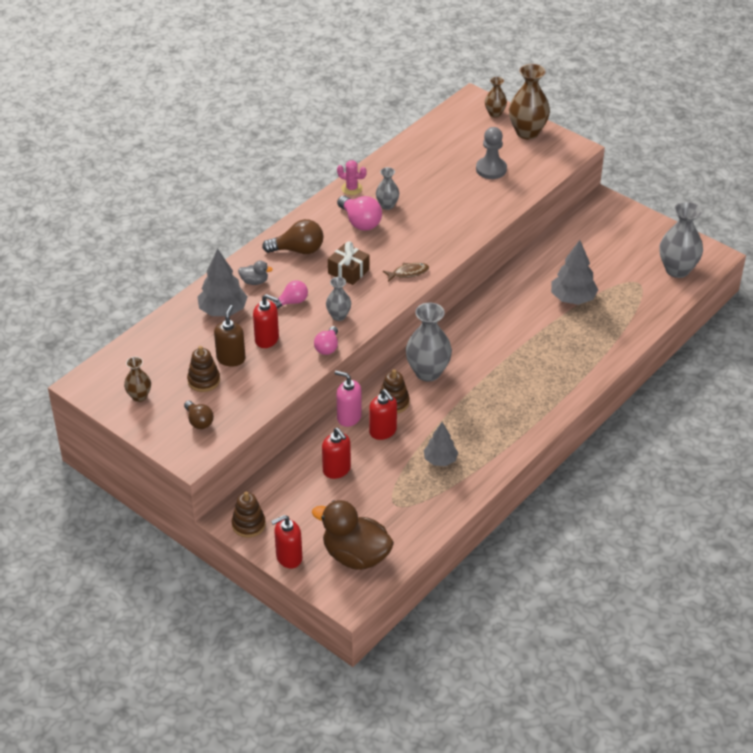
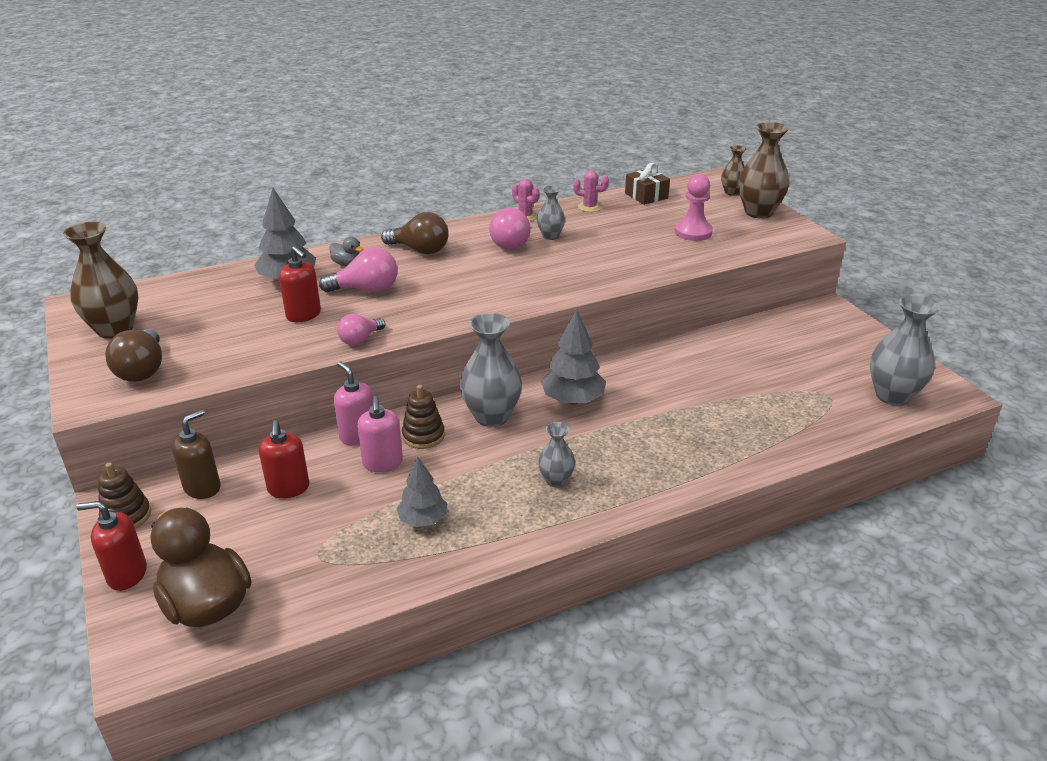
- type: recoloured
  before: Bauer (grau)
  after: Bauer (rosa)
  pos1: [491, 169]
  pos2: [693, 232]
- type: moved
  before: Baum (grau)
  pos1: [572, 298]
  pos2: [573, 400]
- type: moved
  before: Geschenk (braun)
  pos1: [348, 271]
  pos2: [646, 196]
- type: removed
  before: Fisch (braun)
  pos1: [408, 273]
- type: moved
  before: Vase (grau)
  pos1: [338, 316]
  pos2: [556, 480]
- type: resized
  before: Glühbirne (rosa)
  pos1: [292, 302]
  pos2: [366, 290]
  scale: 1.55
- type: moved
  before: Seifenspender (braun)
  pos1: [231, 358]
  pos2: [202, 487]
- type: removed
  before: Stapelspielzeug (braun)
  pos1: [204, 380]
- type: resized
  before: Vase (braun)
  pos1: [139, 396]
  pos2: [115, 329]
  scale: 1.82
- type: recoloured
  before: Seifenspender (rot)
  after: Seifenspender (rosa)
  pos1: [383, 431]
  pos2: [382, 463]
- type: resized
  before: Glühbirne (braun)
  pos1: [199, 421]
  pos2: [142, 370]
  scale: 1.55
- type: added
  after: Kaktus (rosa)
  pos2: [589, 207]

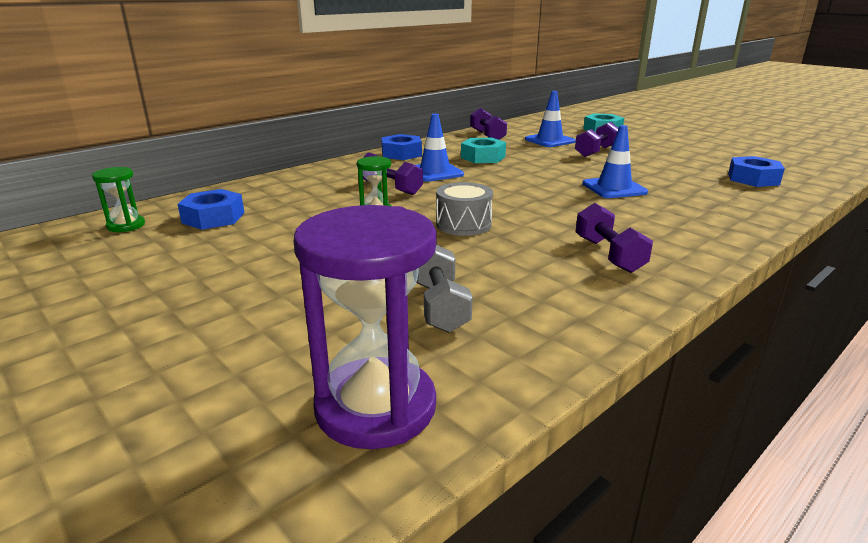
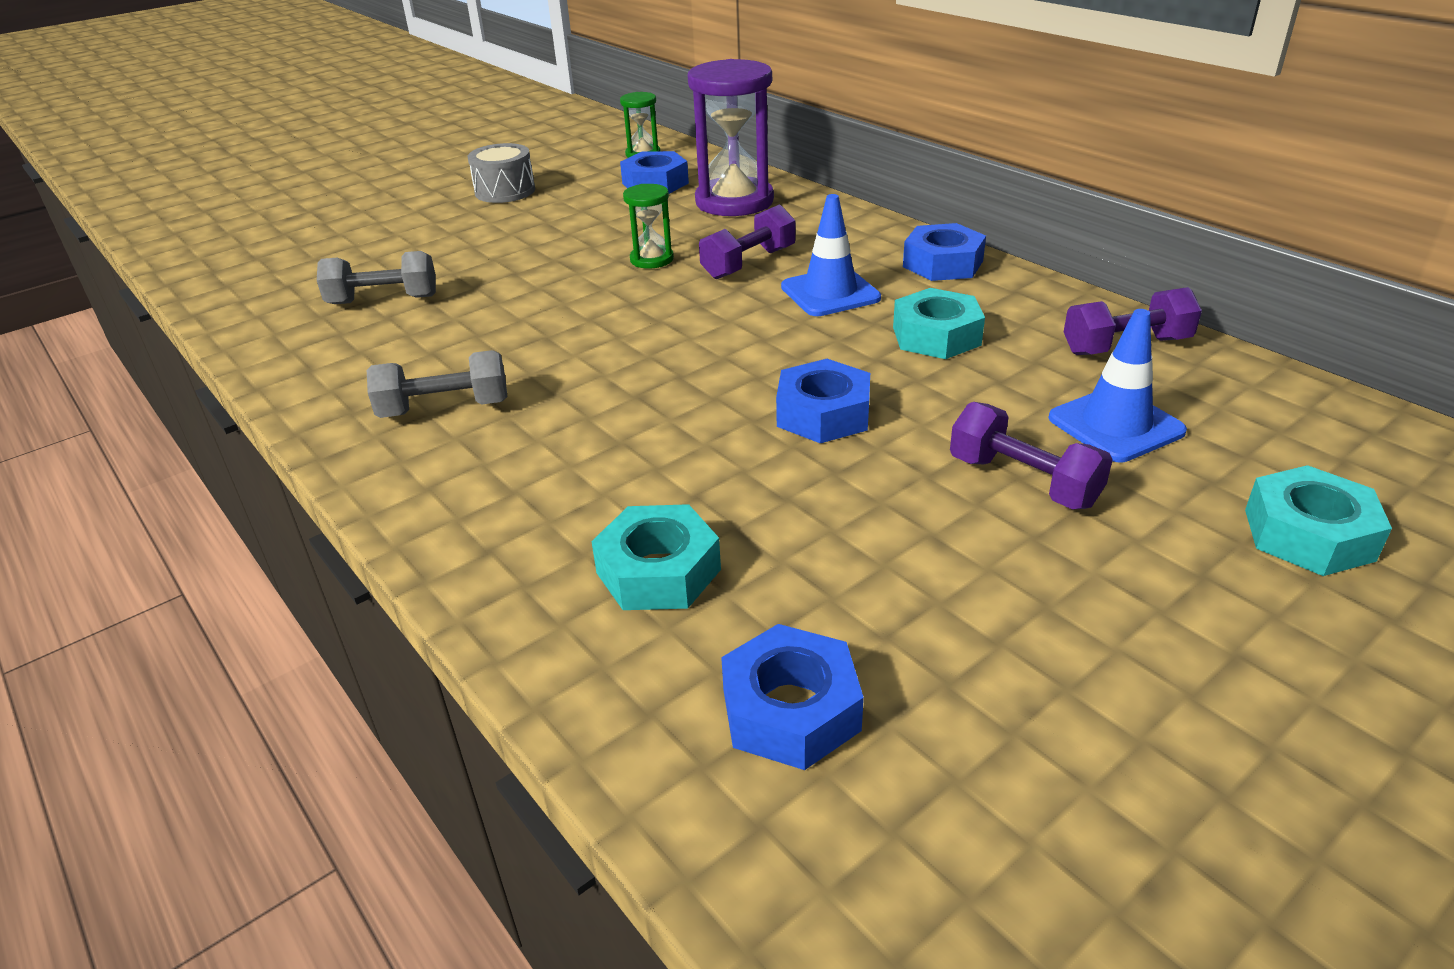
- type: removed
  before: Leitkegel (blau)
  pos1: [614, 188]
- type: moved
  before: Trommel (grau)
  pos1: [463, 224]
  pos2: [505, 191]
- type: recoloured
  before: Hantel (lila)
  after: Hantel (grau)
  pos1: [608, 255]
  pos2: [444, 408]
- type: moved
  before: Sanduhr (lila)
  pos1: [375, 407]
  pos2: [734, 202]
- type: added
  after: Sechskantmutter (blau)
  pos2: [823, 414]
- type: added
  after: Sechskantmutter (türkis)
  pos2: [658, 571]

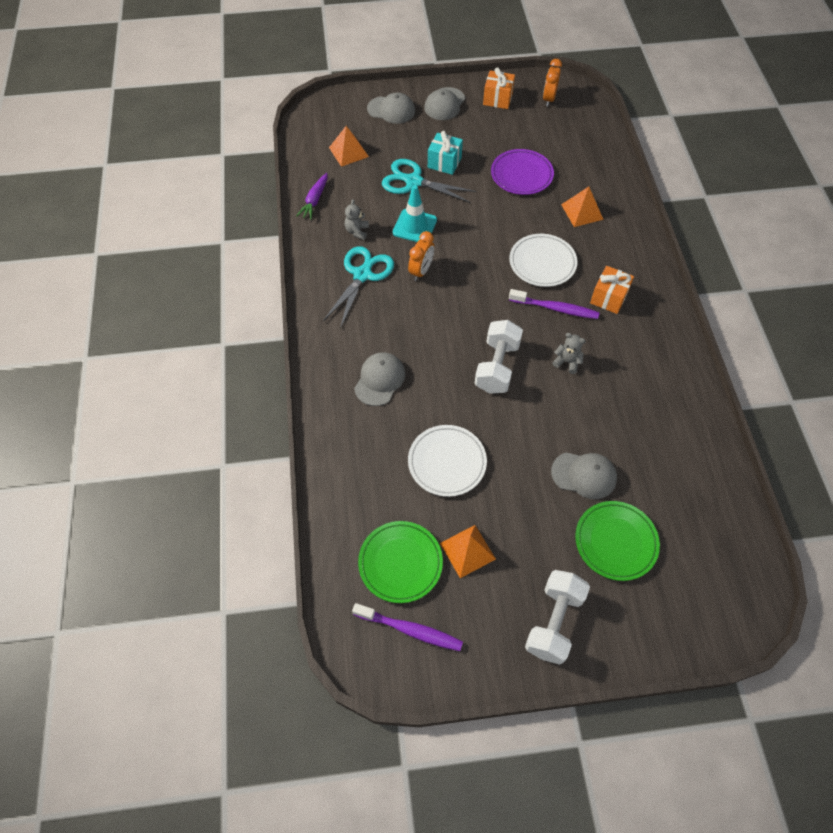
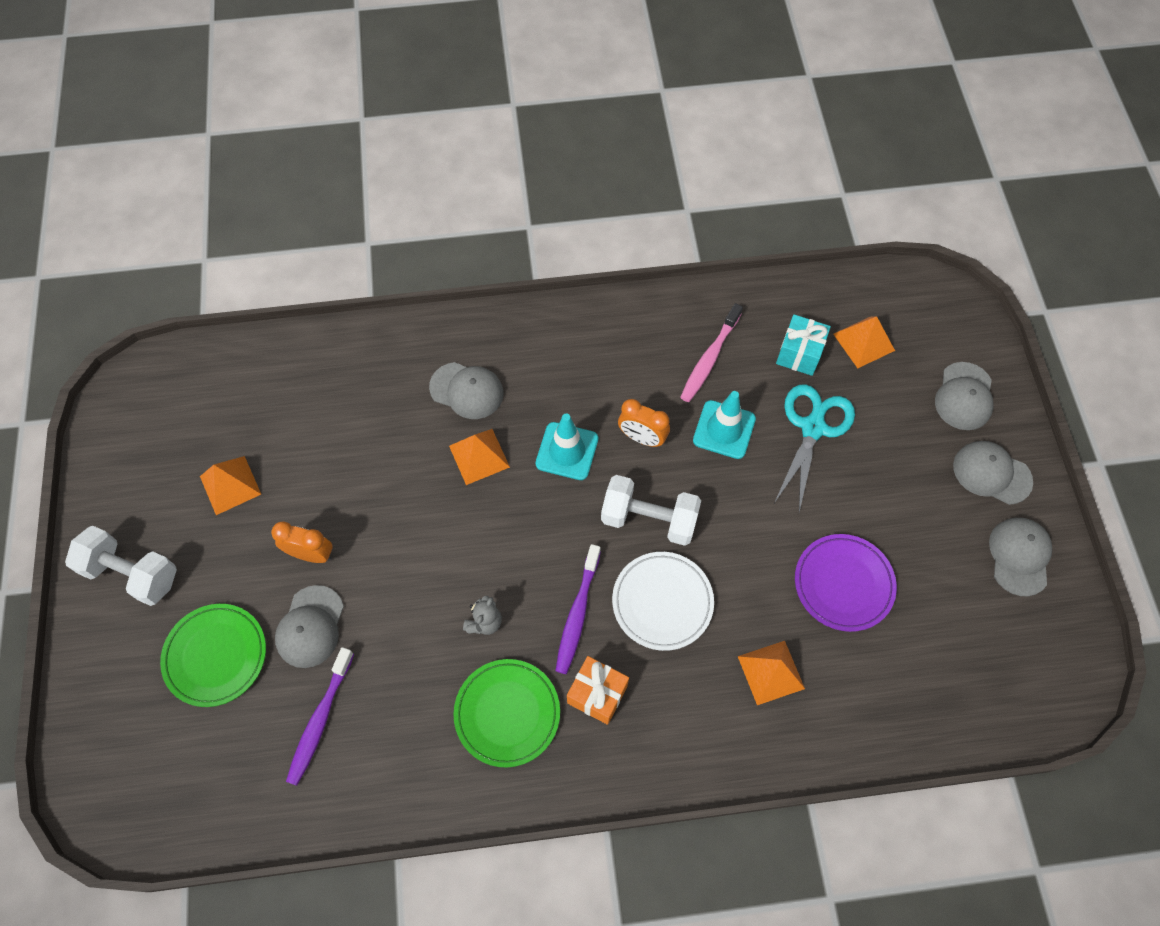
- type: moved
  before: Wecker (orange)
  pos1: [549, 99]
  pos2: [311, 554]
- type: replaced
  before: Geschenk (orange)
  after: Kappe (grau)
  pos1: [497, 99]
  pos2: [1019, 556]
- type: moved
  before: Geschenk (türkis)
  pos1: [444, 162]
  pos2: [799, 354]
- type: removed
  before: Karotte (lila)
  pos1: [315, 200]
- type: replaced
  before: Teddybär (grau)
  after: Zahnbürste (rosa)
  pos1: [357, 231]
  pos2: [710, 358]
- type: removed
  before: Schere (türkis)
  pos1: [362, 275]
- type: moved
  before: Hantel (weiß)
  pos1: [497, 367]
  pos2: [649, 519]
- type: removed
  before: Teller (weiß)
  pos1: [447, 462]
- type: moved
  before: Teller (grün)
  pos1: [400, 563]
  pos2: [507, 713]
- type: moved
  before: Zahnbürste (lila)
  pos1: [409, 629]
  pos2: [320, 719]
- type: added
  after: Leitkegel (türkis)
  pos2: [567, 451]
- type: added
  after: Pyramide (orange)
  pos2: [479, 456]

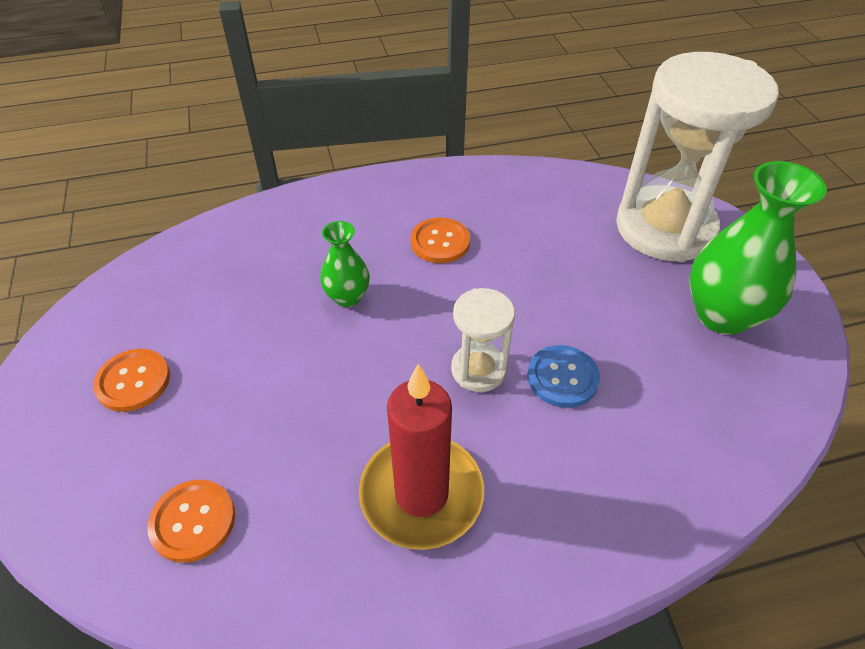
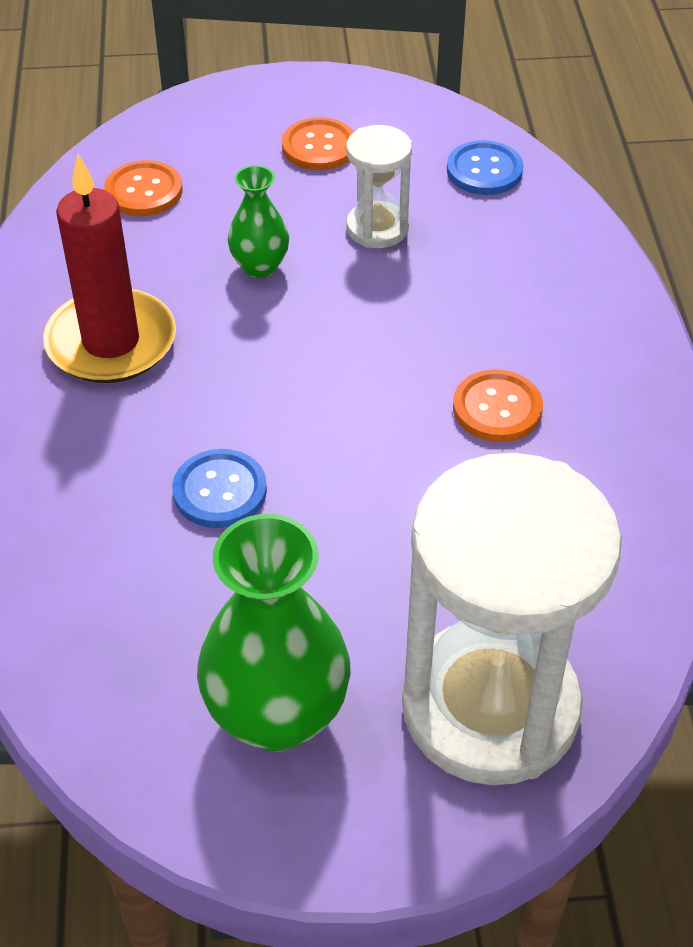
- type: moved
  before: Vase (grün)
  pos1: [347, 297]
  pos2: [260, 266]
- type: moved
  before: Sanduhr (weiß)
  pos1: [478, 370]
  pos2: [377, 228]
- type: added
  after: Knopf (blau)
  pos2: [484, 170]

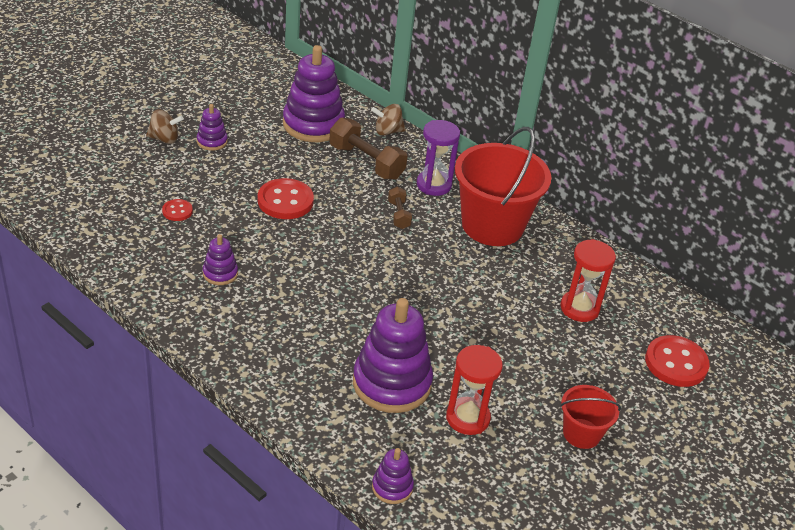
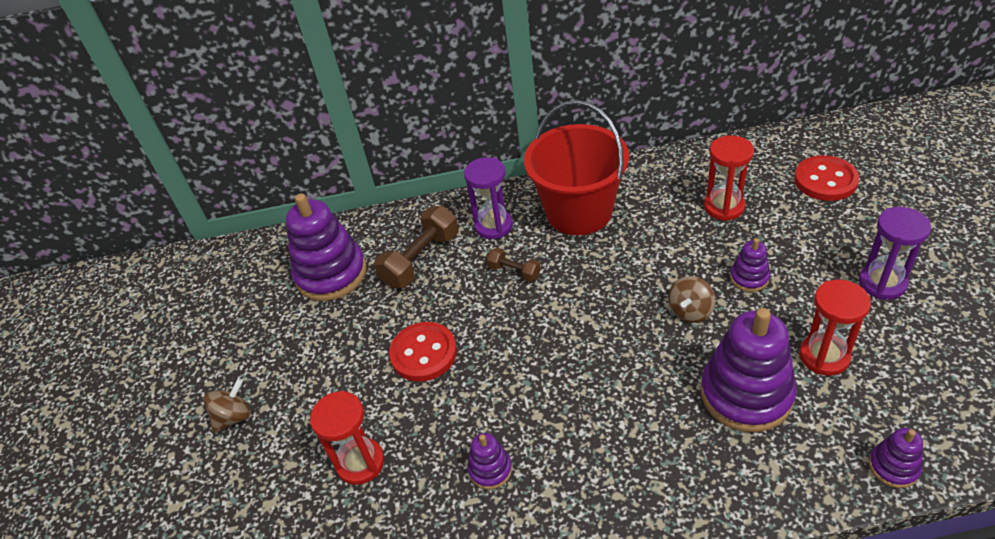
- type: moved
  before: Stapelspielzeug (lila)
  pos1: [212, 141]
  pos2: [749, 278]
- type: moved
  before: Kreisel (braun)
  pos1: [387, 131]
  pos2: [690, 311]
- type: turned
  before: Hantel (braun)
  pos1: [366, 162]
  pos2: [421, 259]
  turn: -45
- type: replaced
  before: Knopf (rot)
  after: Sanduhr (rot)
  pos1: [177, 211]
  pos2: [360, 463]
- type: replaced
  before: Eimer (rot)
  after: Sanduhr (lila)
  pos1: [581, 433]
  pos2: [882, 283]

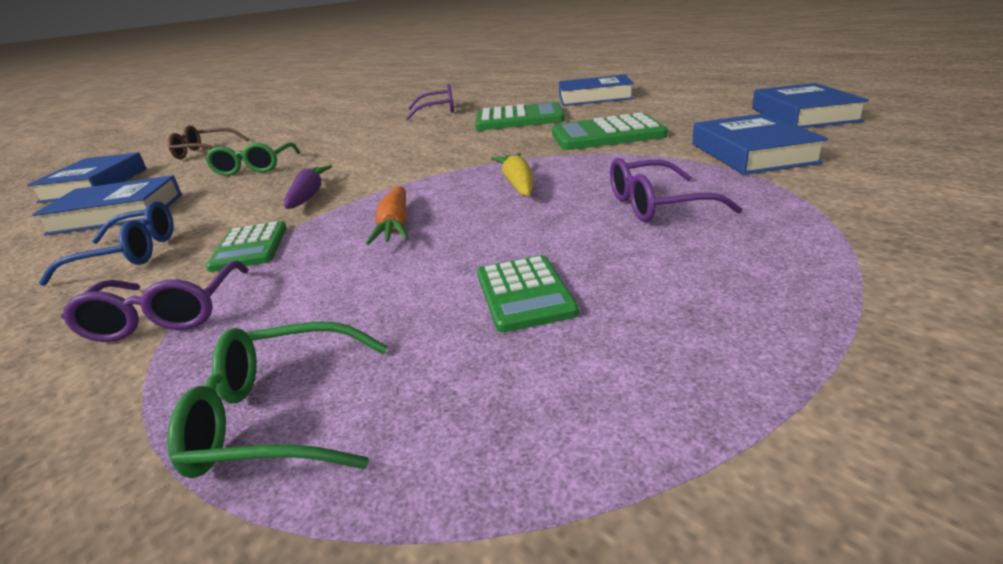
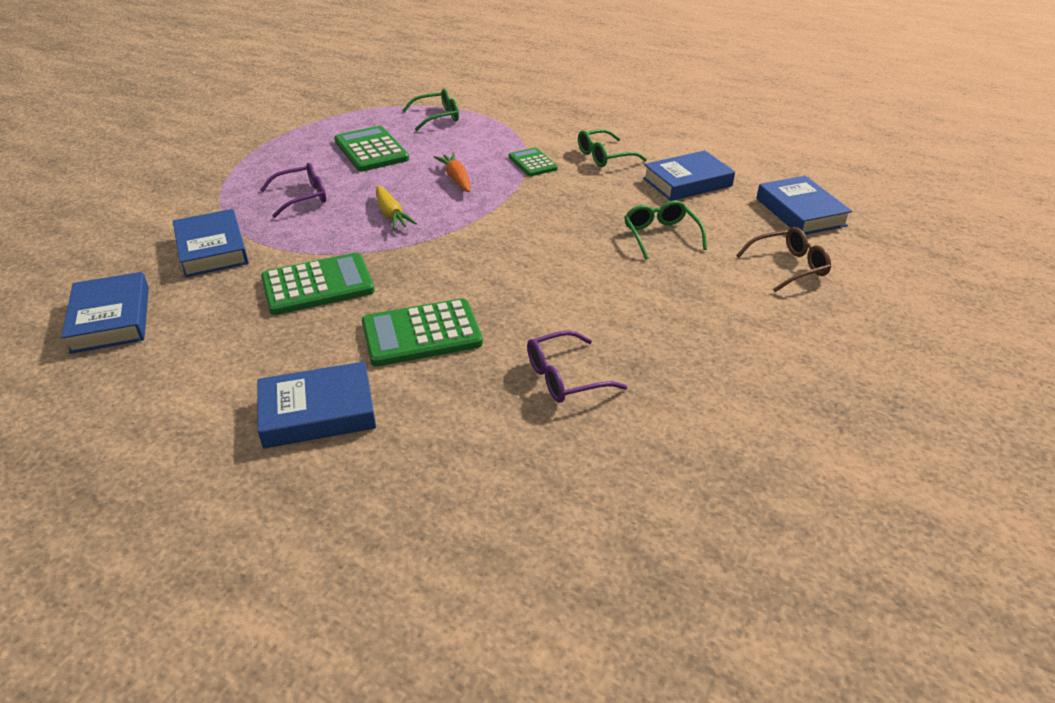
- type: removed
  before: Karotte (lila)
  pos1: [309, 195]
- type: recoloured
  before: Brille (blau)
  after: Brille (grün)
  pos1: [130, 254]
  pos2: [604, 156]
- type: resized
  before: Taschenrechner (grün)
  pos1: [524, 293]
  pos2: [371, 150]
  scale: 1.66
- type: removed
  before: Brille (lila)
  pos1: [166, 315]

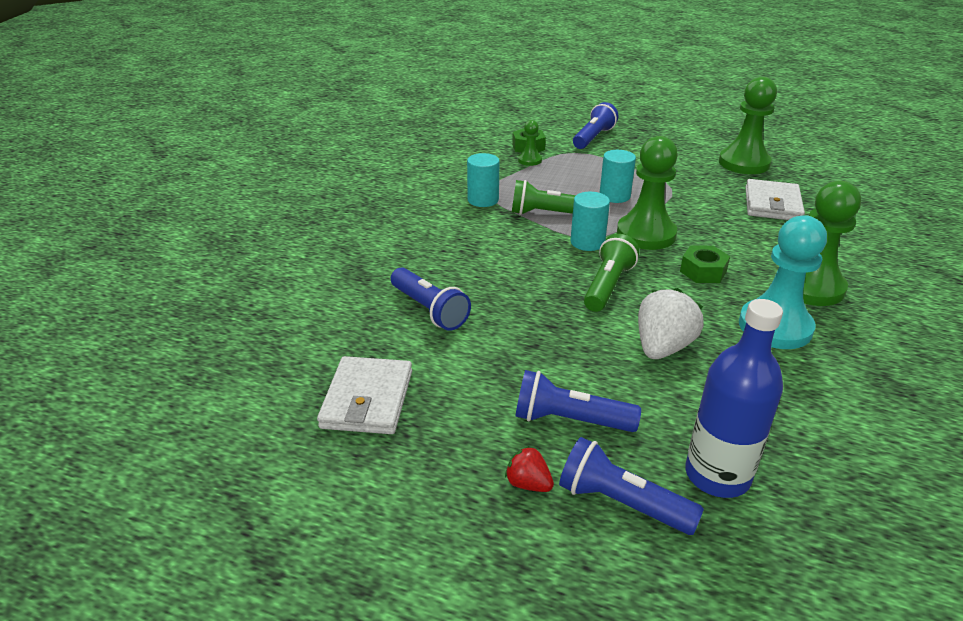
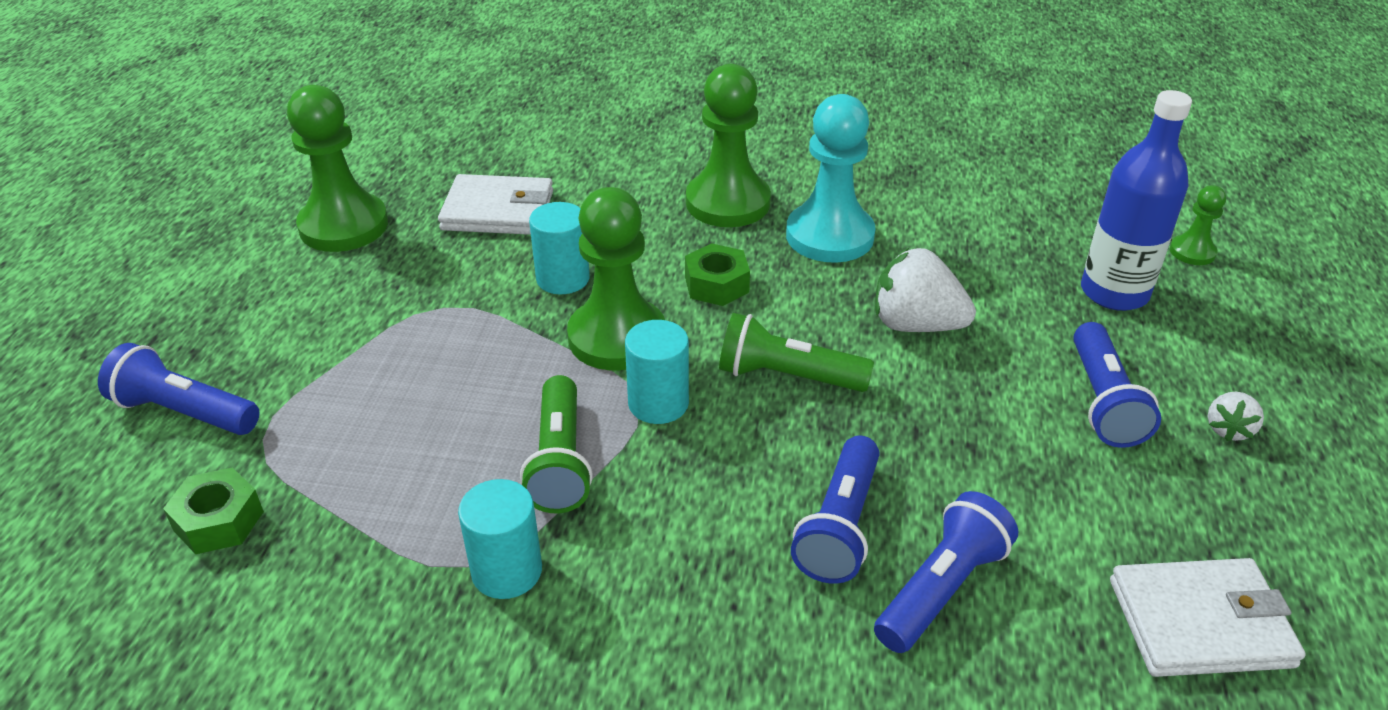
- type: moved
  before: Bauer (grün)
  pos1: [529, 160]
  pos2: [1192, 252]
- type: moved
  before: Vollzylinder (türkis)
  pos1: [614, 196]
  pos2: [563, 278]
- type: moved
  before: Taschenlampe (blau)
  pos1: [621, 503]
  pos2: [840, 527]
- type: recoloured
  before: Erdbeere (rot)
  after: Erdbeere (weiß)
  pos1: [528, 483]
  pos2: [1228, 429]

